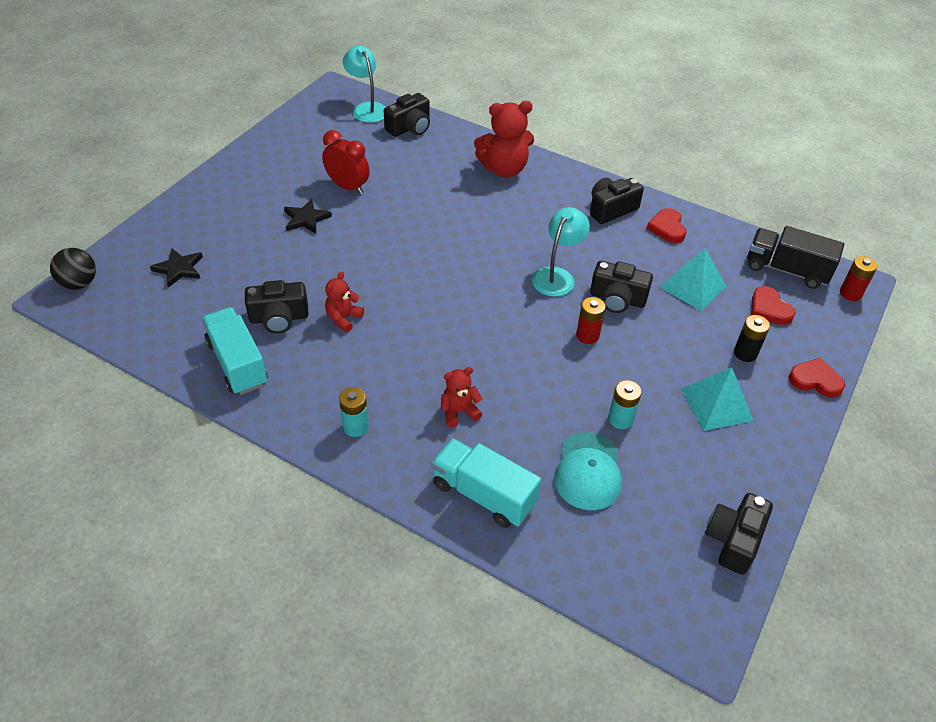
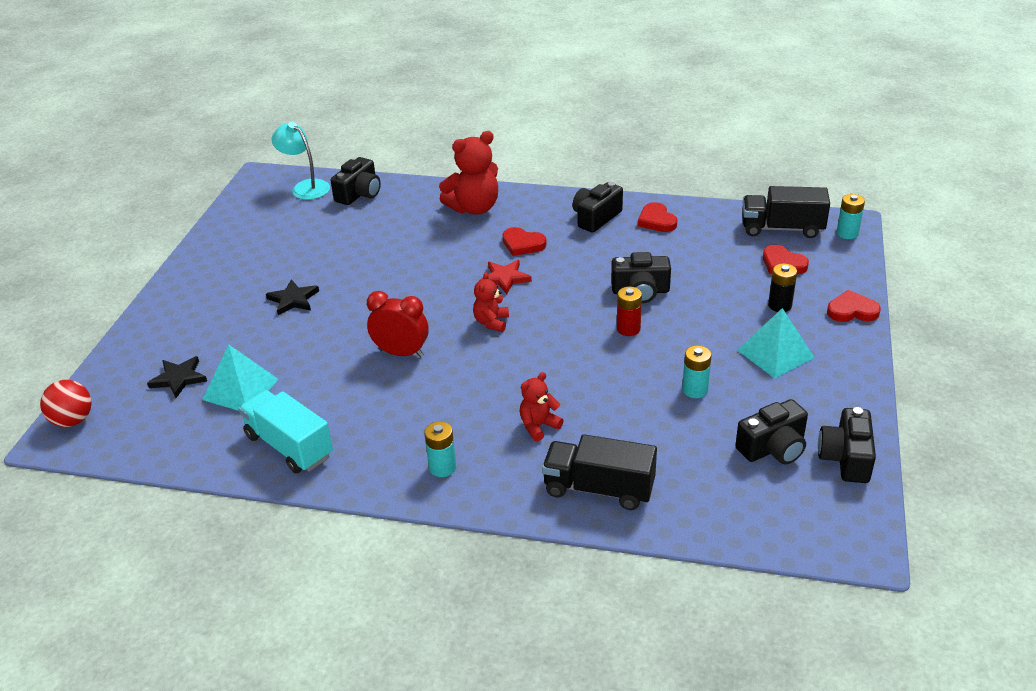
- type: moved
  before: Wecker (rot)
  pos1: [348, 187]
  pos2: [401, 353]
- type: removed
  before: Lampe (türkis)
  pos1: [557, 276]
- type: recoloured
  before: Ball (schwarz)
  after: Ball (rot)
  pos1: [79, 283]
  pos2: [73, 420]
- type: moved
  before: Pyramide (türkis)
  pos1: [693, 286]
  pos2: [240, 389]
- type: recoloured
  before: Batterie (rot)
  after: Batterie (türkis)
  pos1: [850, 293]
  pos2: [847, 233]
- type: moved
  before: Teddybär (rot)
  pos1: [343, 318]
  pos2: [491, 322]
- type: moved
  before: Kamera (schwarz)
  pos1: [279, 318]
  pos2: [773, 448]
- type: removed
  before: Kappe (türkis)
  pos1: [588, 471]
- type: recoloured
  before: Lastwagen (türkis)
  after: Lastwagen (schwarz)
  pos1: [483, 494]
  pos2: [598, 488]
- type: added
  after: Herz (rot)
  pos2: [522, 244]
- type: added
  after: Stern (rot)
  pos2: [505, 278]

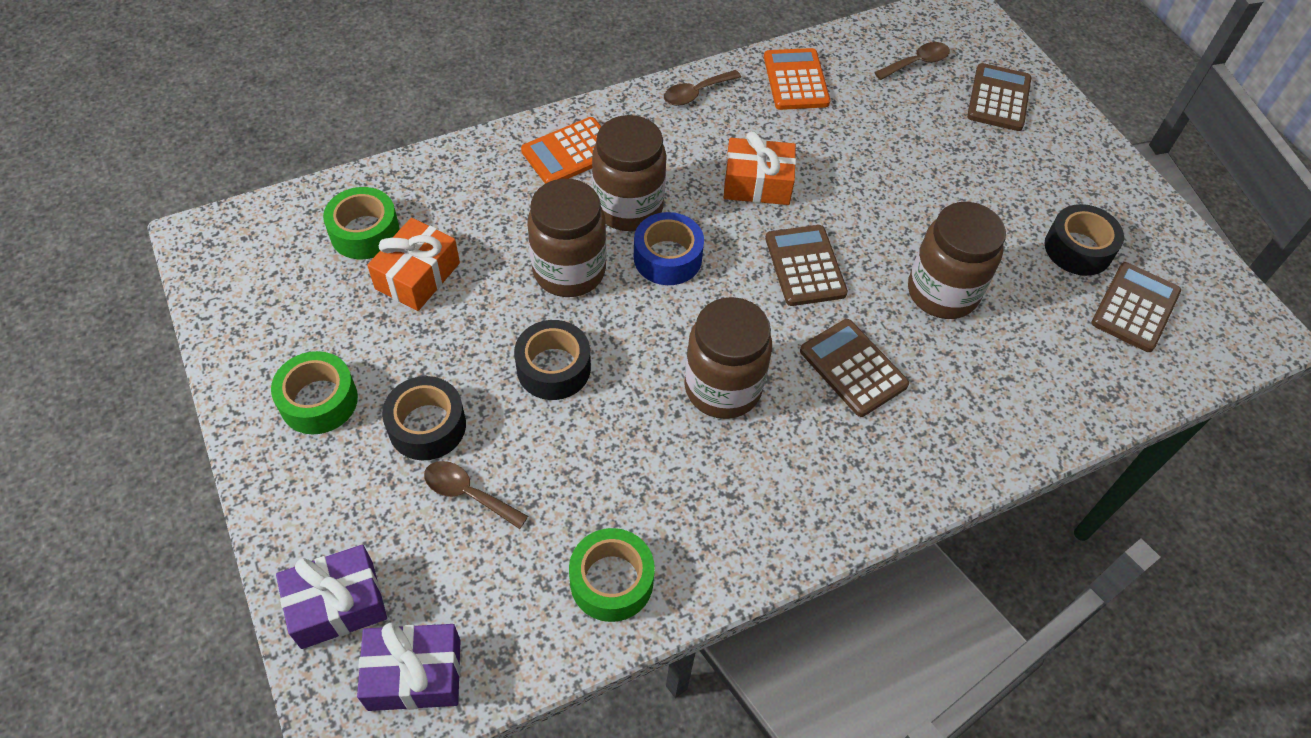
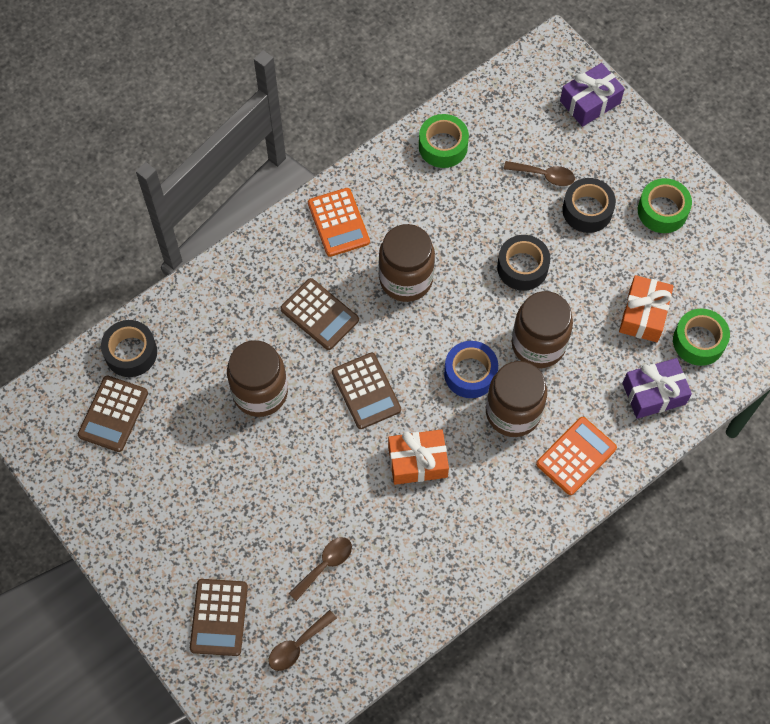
- type: moved
  before: Taschenrechner (orange)
  pos1: [796, 80]
  pos2: [338, 222]
- type: moved
  before: Löffel (braun)
  pos1: [696, 93]
  pos2: [325, 565]
- type: moved
  before: Klebeband (schwarz)
  pos1: [1078, 249]
  pos2: [131, 352]
- type: moved
  before: Geschenk (lila)
  pos1: [414, 674]
  pos2: [654, 393]

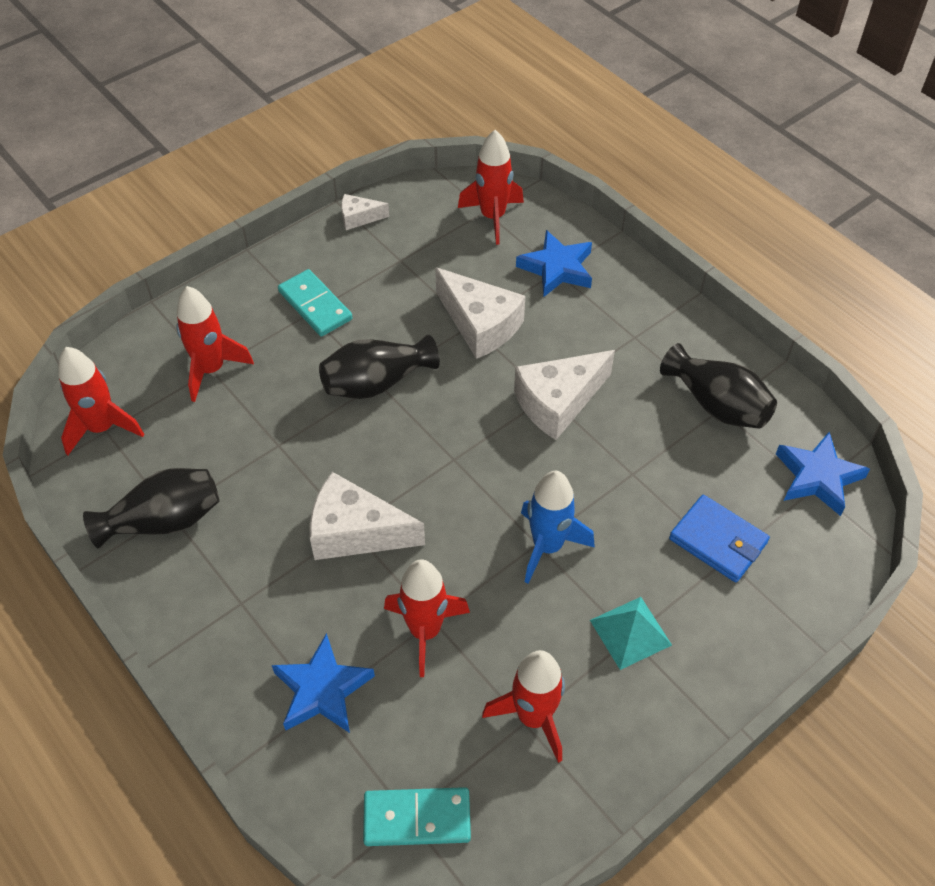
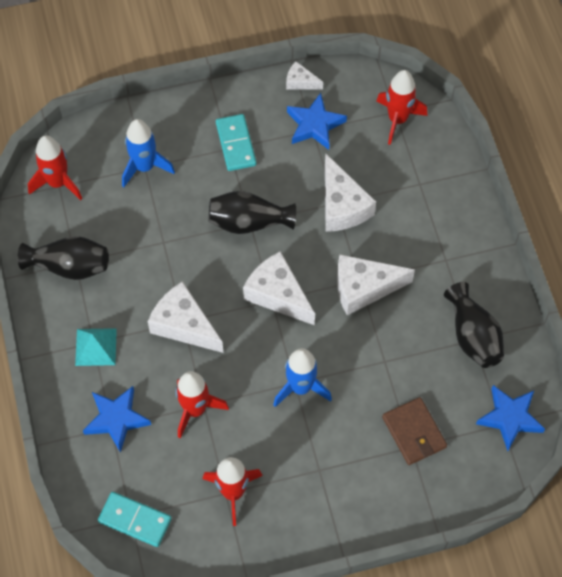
- type: moved
  before: Stern (blau)
  pos1: [557, 268]
  pos2: [314, 125]
- type: recoloured
  before: Rakete (rot)
  after: Rakete (blau)
  pos1: [211, 369]
  pos2: [144, 167]
- type: recoloured
  before: Geldbörse (blau)
  after: Geldbörse (braun)
  pos1: [718, 541]
  pos2: [414, 432]
- type: moved
  before: Pyramide (türkis)
  pos1: [630, 632]
  pos2: [96, 346]
- type: added
  after: Käse (weiß)
  pos2: [278, 294]

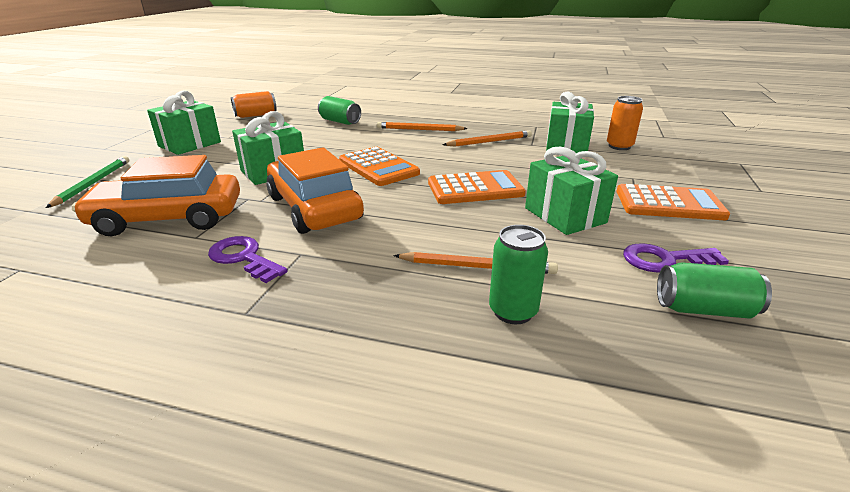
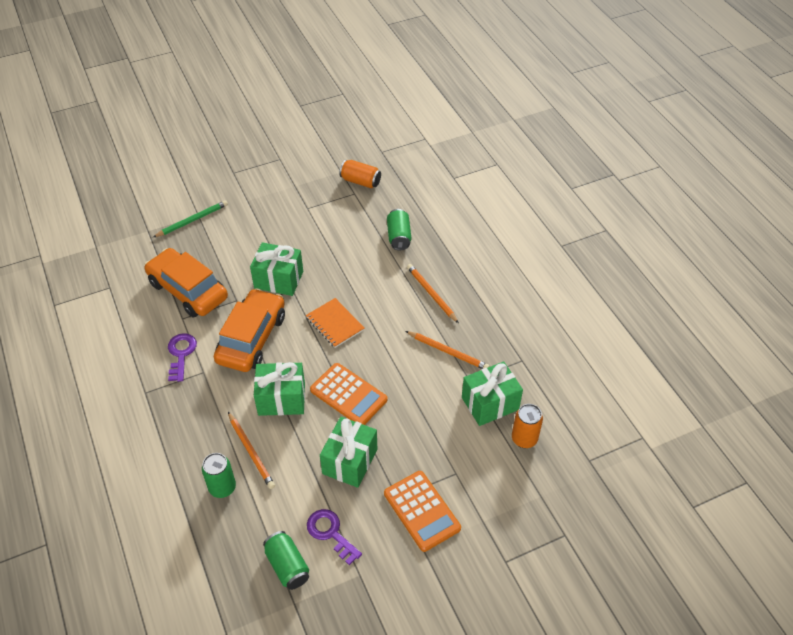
- type: moved
  before: Geschenk (grün)
  pos1: [190, 144]
  pos2: [281, 399]
- type: replaced
  before: Taschenrechner (orange)
  after: Notizbuch (orange)
  pos1: [378, 167]
  pos2: [335, 324]

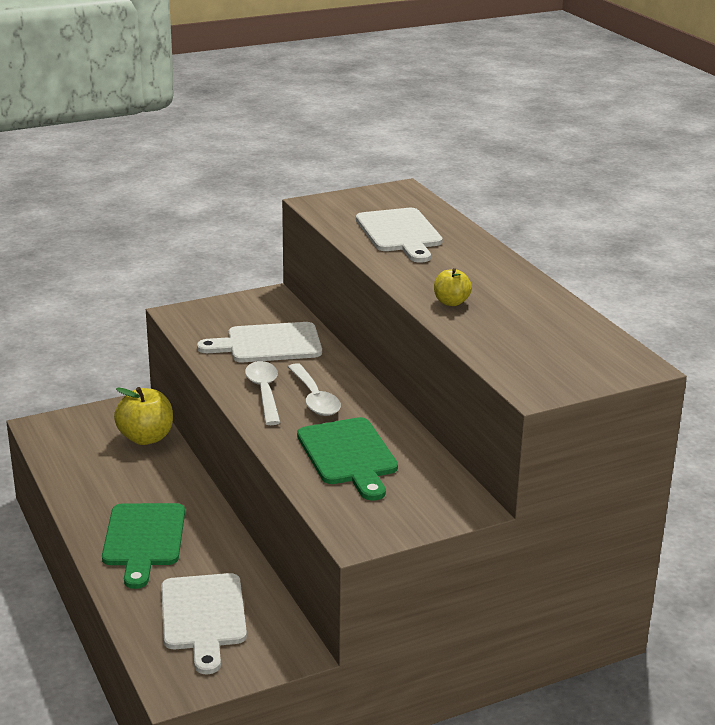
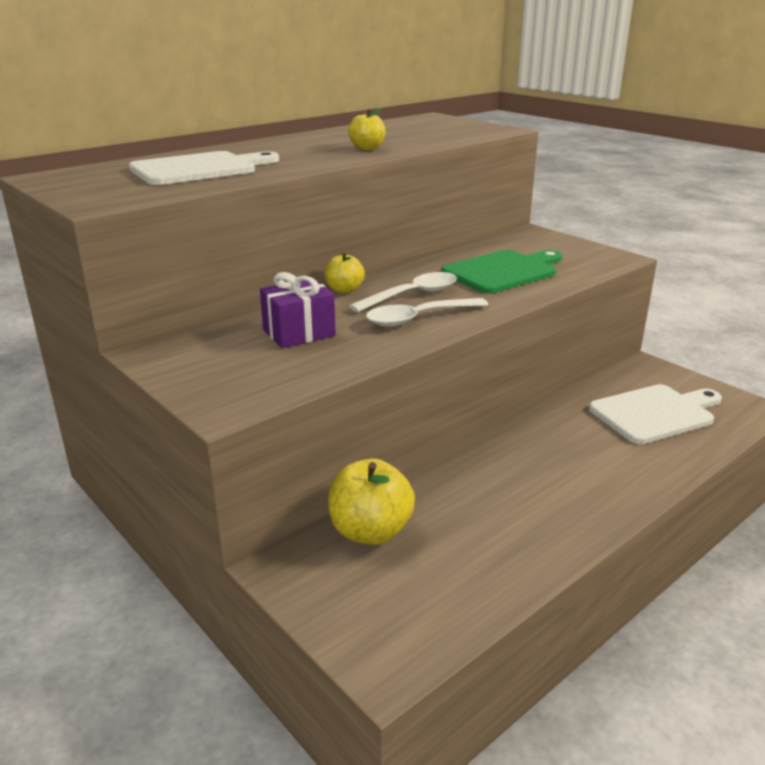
- type: replaced
  before: Schneidebrett (weiß)
  after: Geschenk (lila)
  pos1: [268, 344]
  pos2: [299, 333]
- type: removed
  before: Schneidebrett (grün)
  pos1: [143, 539]
- type: added
  after: Apfel (gelb)
  pos2: [344, 290]

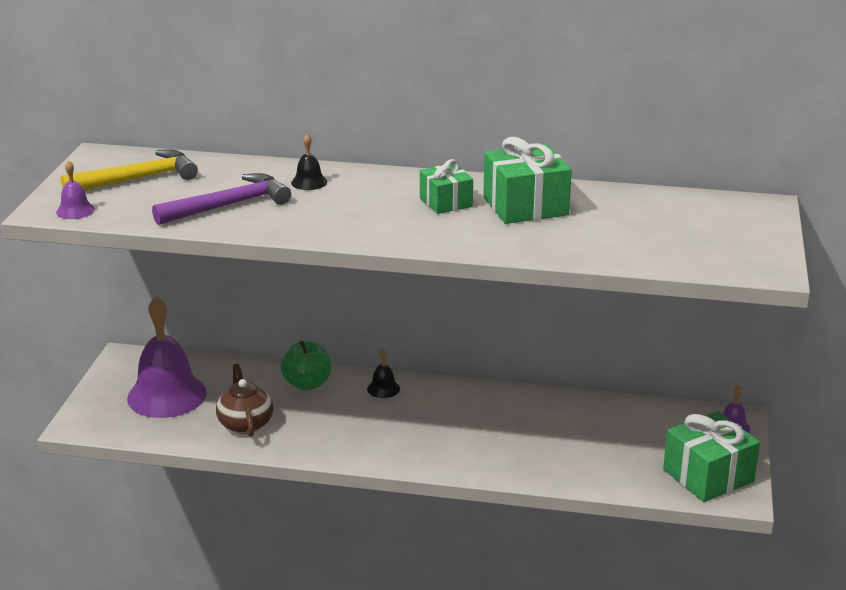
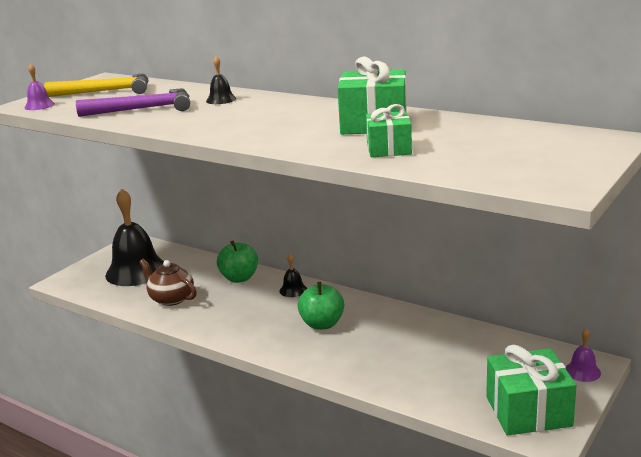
- type: moved
  before: Geschenk (grün)
  pos1: [446, 202]
  pos2: [388, 149]
- type: recoloured
  before: Glocke (lila)
  after: Glocke (schwarz)
  pos1: [167, 395]
  pos2: [136, 271]
- type: turned
  before: Teekanne (braun)
  pos1: [245, 423]
  pos2: [171, 298]
  turn: -60
- type: added
  after: Apfel (grün)
  pos2: [322, 324]

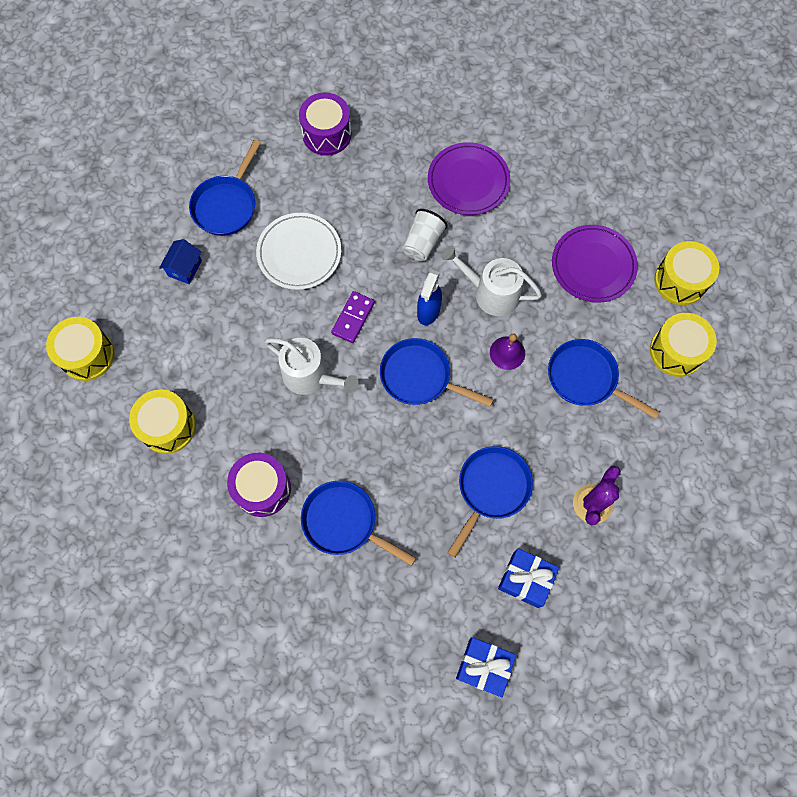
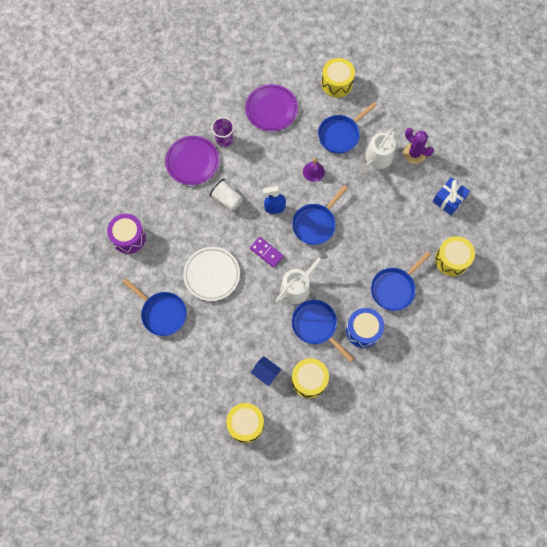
- type: moved
  before: Haus (blau)
  pos1: [185, 268]
  pos2: [266, 373]
- type: moved
  before: Trommel (gelb)
  pos1: [680, 281]
  pos2: [452, 260]
- type: moved
  before: Gießkanne (weiß)
  pos1: [491, 293]
  pos2: [376, 159]
- type: turned
  before: Sprühflasche (blau)
  pos1: [428, 311]
  pos2: [274, 208]
  turn: 135
- type: moved
  before: Pfanne (blau)
  pos1: [491, 489]
  pos2: [316, 326]
- type: recoloured
  before: Trommel (lila)
  after: Trommel (blau)
  pos1: [262, 488]
  pos2: [363, 330]
- type: removed
  before: Geschenk (blau)
  pos1: [484, 666]
- type: added
  after: Becher (lila)
  pos2: [224, 139]

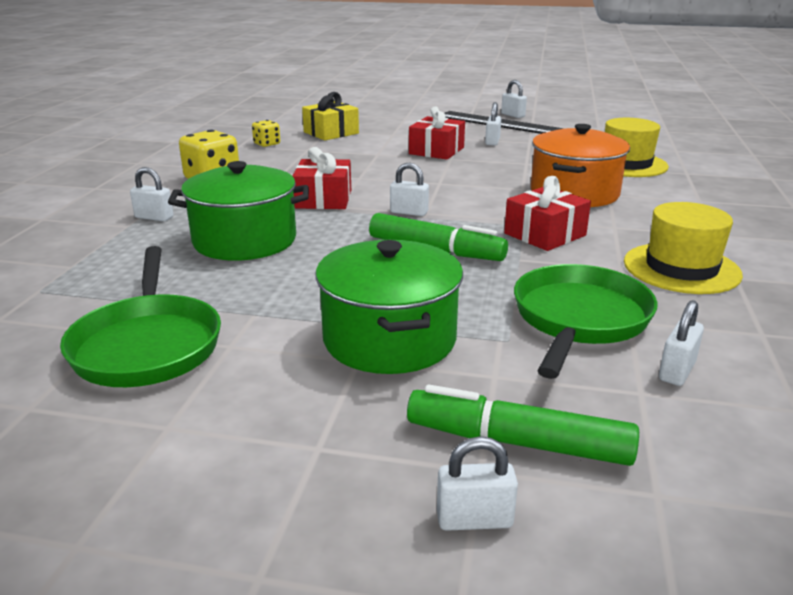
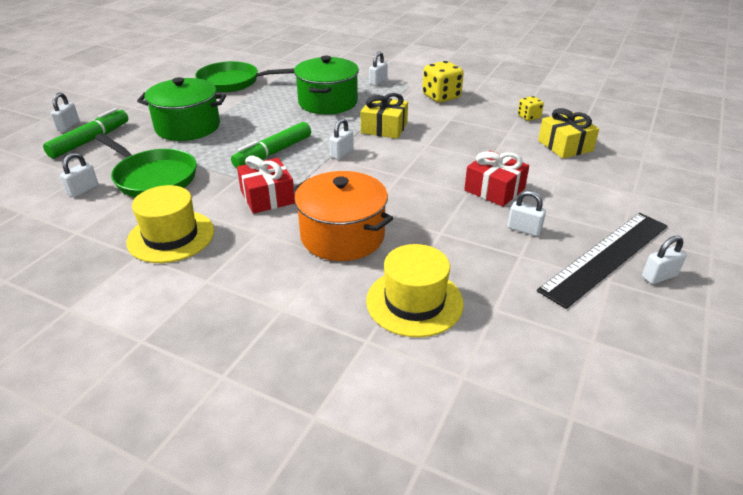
- type: recoloured
  before: Geschenk (rot)
  after: Geschenk (gelb)
  pos1: [323, 199]
  pos2: [384, 128]
- type: turned
  before: Vorhängeschloss (weiß)
  pos1: [676, 371]
  pos2: [83, 190]
  turn: 75

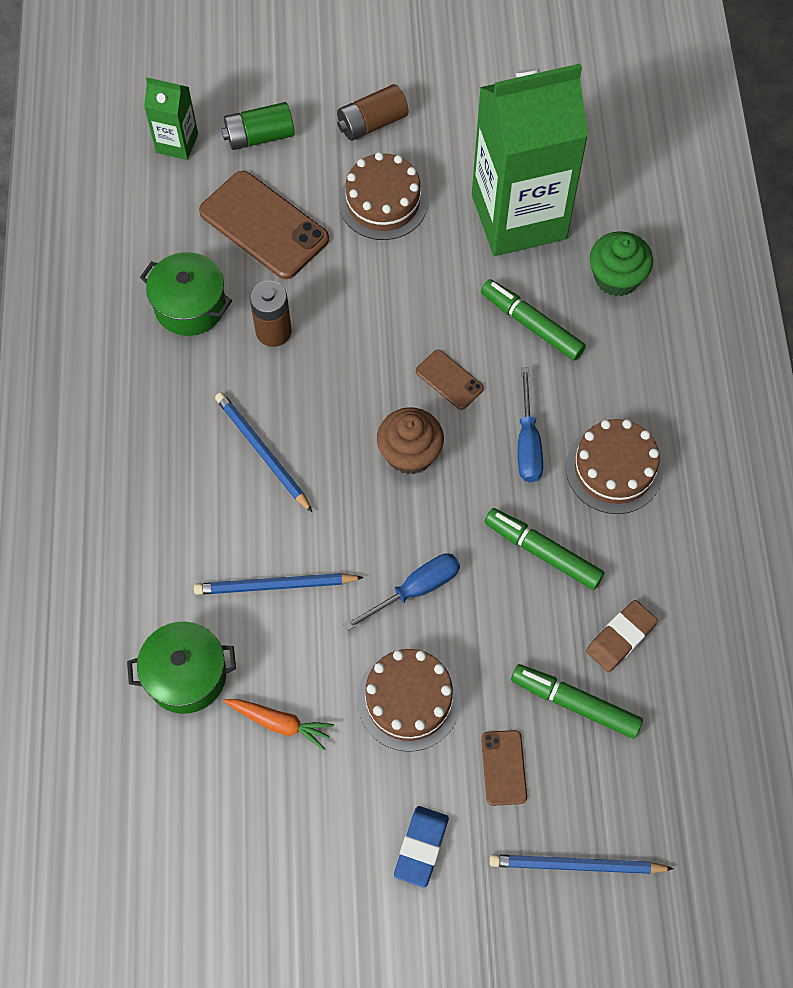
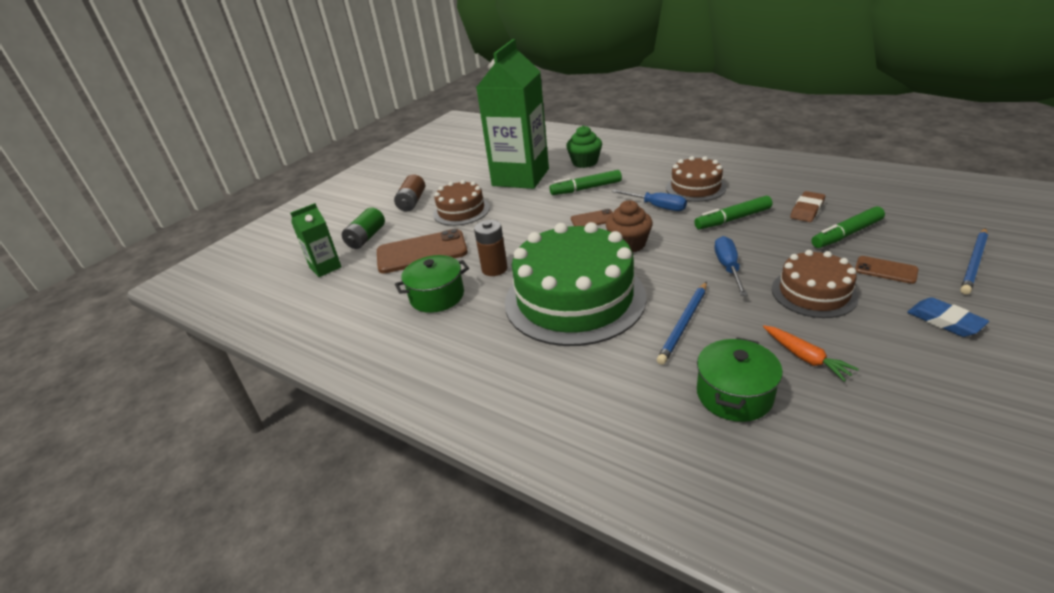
- type: replaced
  before: Bleistift (blau)
  after: Kuchen (grün)
  pos1: [262, 452]
  pos2: [574, 299]
- type: turned
  before: Radiergummi (braun)
  pos1: [620, 637]
  pos2: [807, 210]
  turn: 45
- type: turned
  before: Karotte (orange)
  pos1: [279, 723]
  pos2: [805, 357]
  turn: 90

